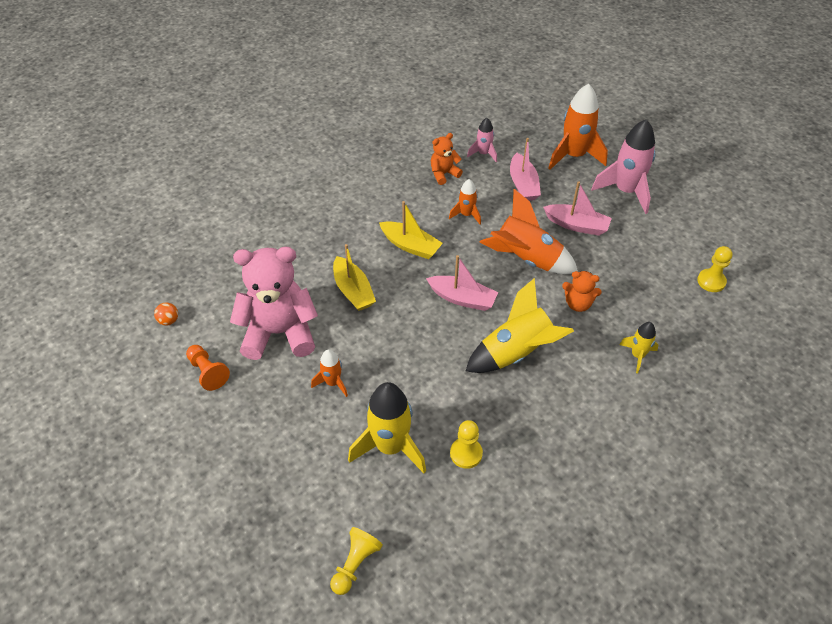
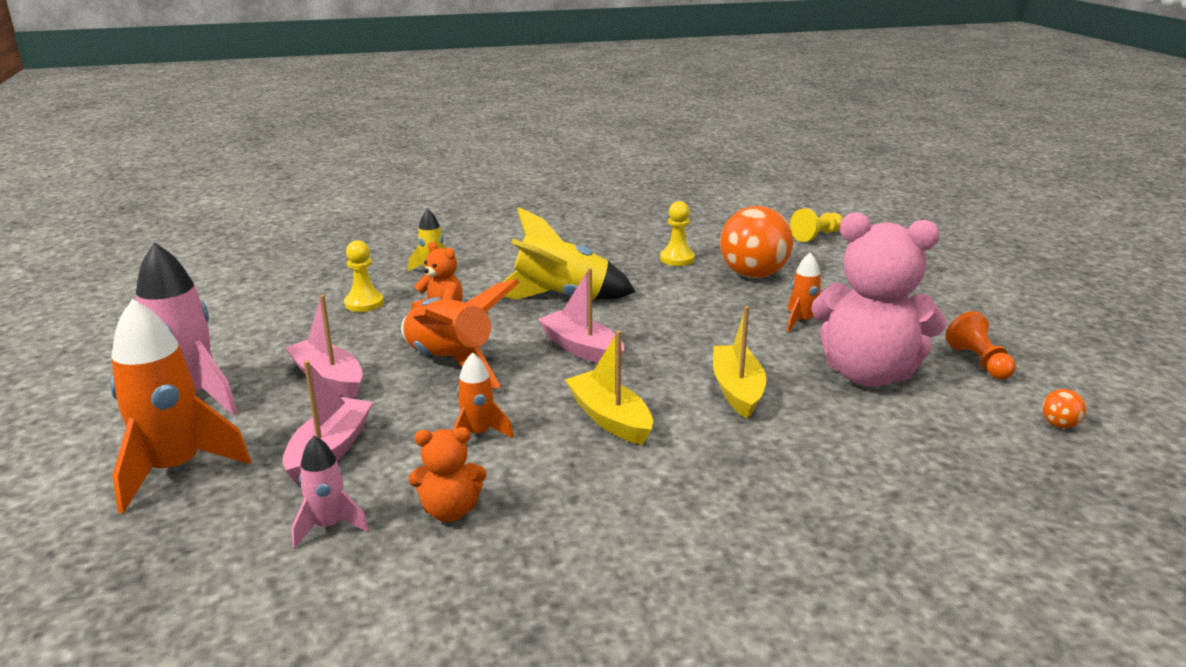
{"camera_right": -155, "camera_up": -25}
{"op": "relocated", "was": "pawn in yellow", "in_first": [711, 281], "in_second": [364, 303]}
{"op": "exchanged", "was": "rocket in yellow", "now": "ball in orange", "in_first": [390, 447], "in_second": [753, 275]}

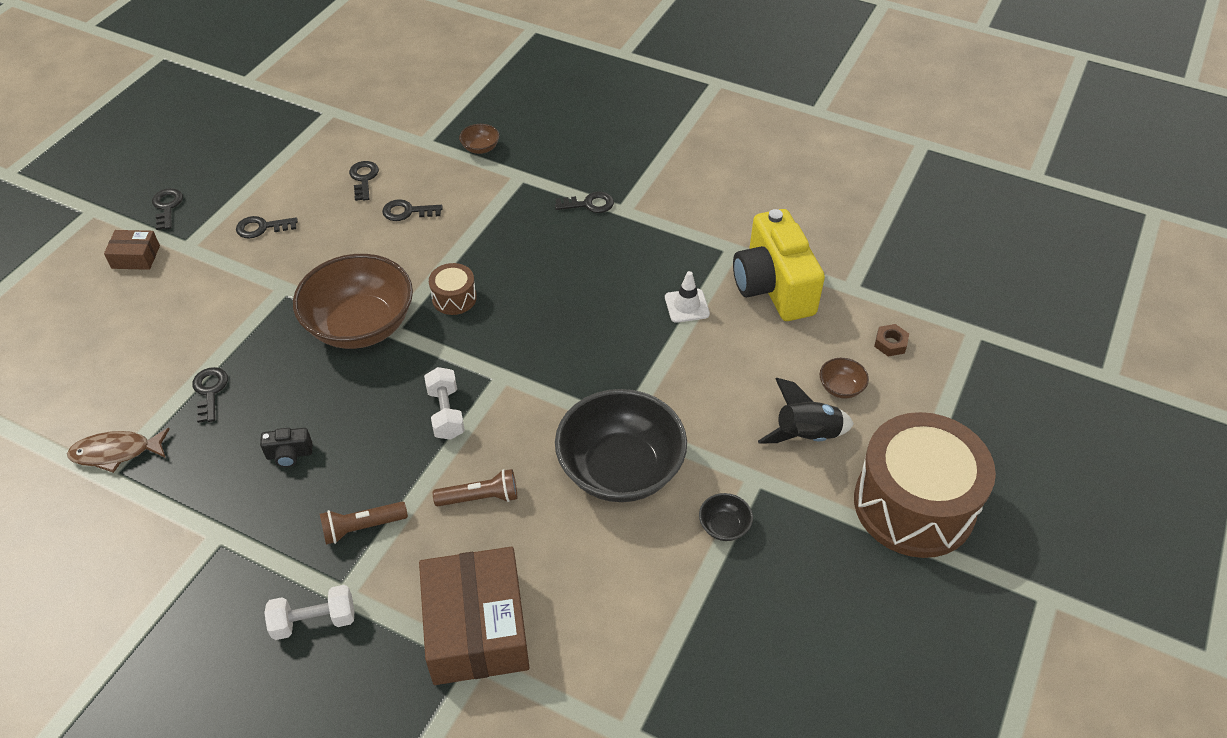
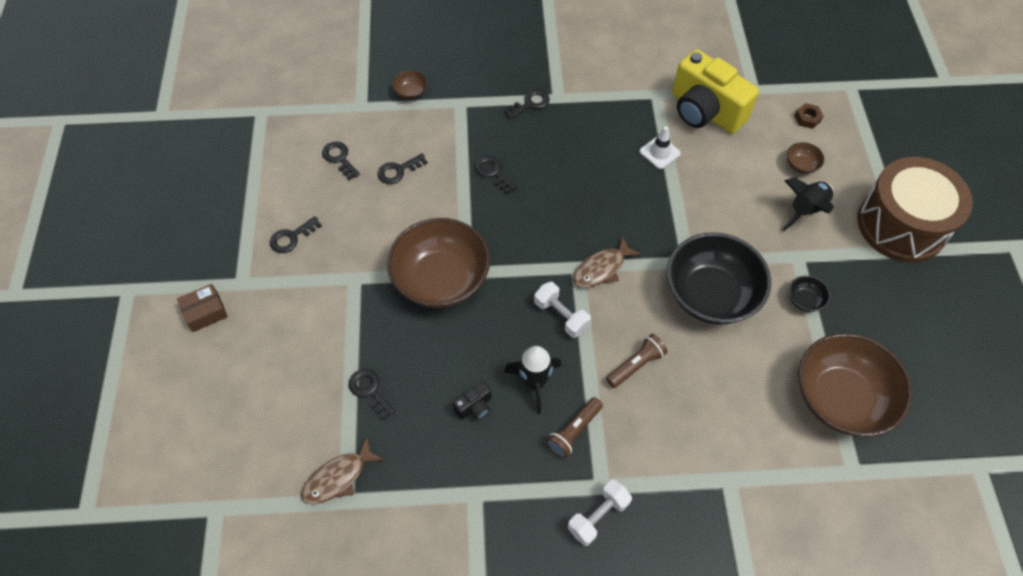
{"camera_right": -30, "camera_up": 10}
{"op": "relocated", "was": "key in black", "in_first": [167, 207], "in_second": [493, 172]}
{"op": "appeared", "now": "rocket in black", "in_second": [534, 382]}
{"op": "appeared", "now": "fish in brown", "in_second": [602, 269]}
{"op": "appeared", "now": "bowl in brown", "in_second": [840, 398]}
{"op": "missing", "was": "box in brown", "in_first": [476, 628]}
{"op": "missing", "was": "drum in brown", "in_first": [454, 298]}

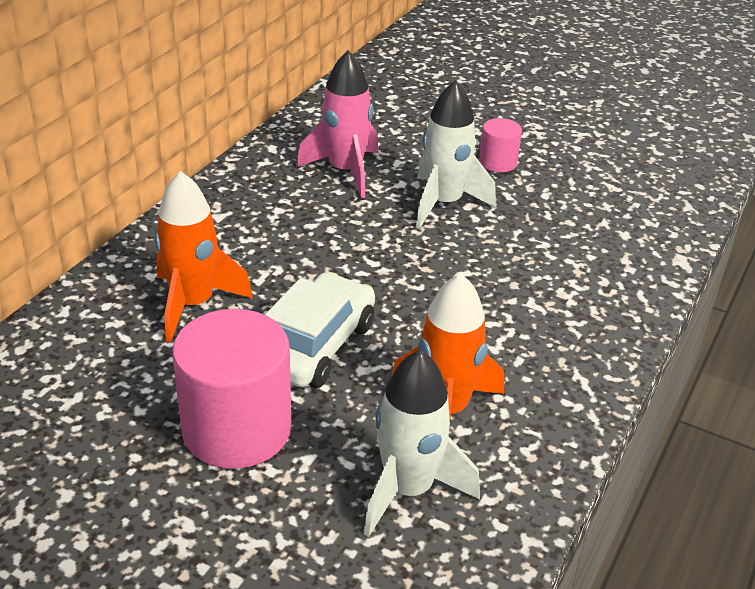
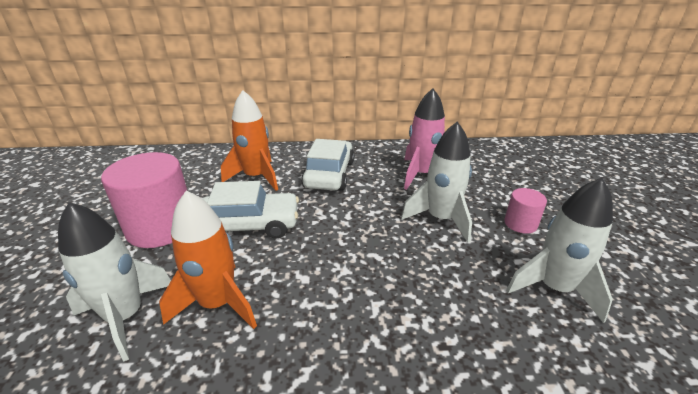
{"camera_right": 60, "camera_up": -5}
{"op": "appeared", "now": "car in white", "in_second": [329, 174]}
{"op": "appeared", "now": "rocket in white", "in_second": [554, 288]}

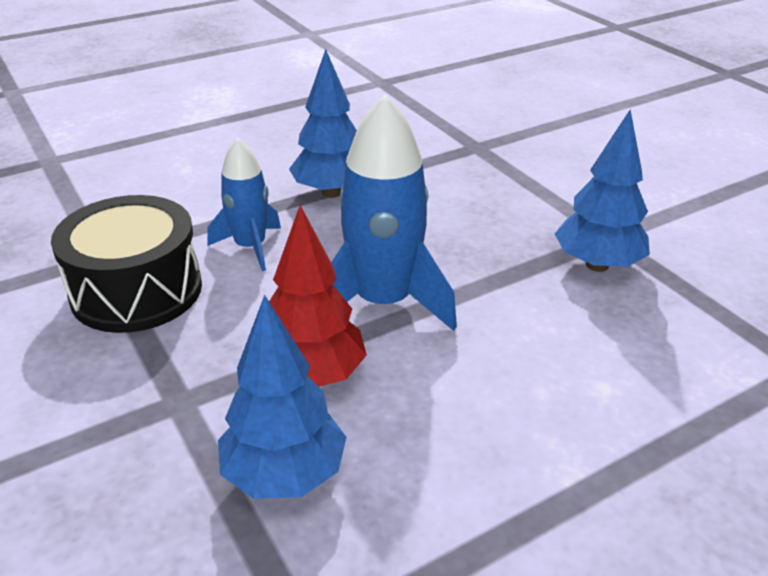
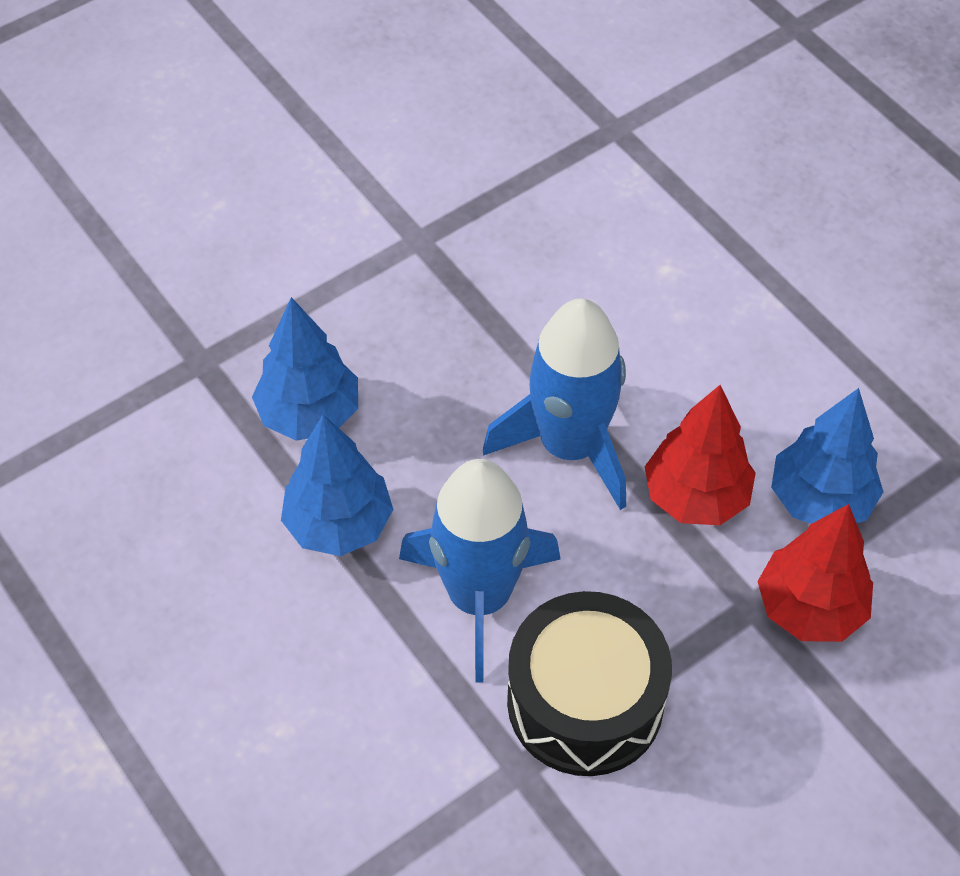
{"camera_right": -95, "camera_up": 20}
{"op": "relocated", "was": "tree in blue", "in_first": [597, 265], "in_second": [309, 414]}
{"op": "size", "was": "rocket in blue", "in_first": [250, 247], "in_second": [480, 596], "ratio": 1.67}
{"op": "appeared", "now": "tree in red", "in_second": [809, 608]}

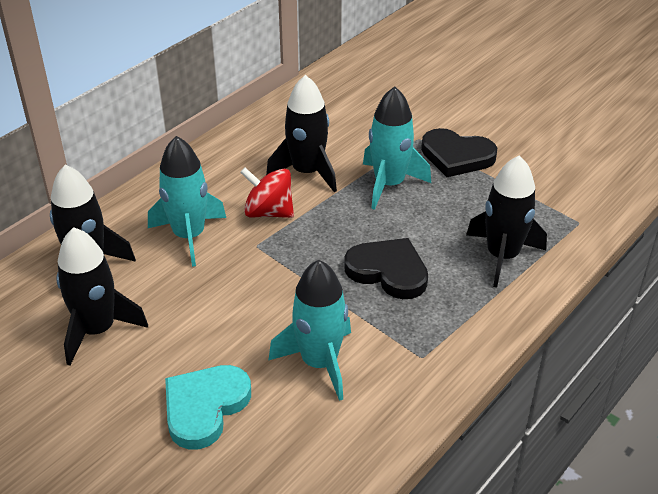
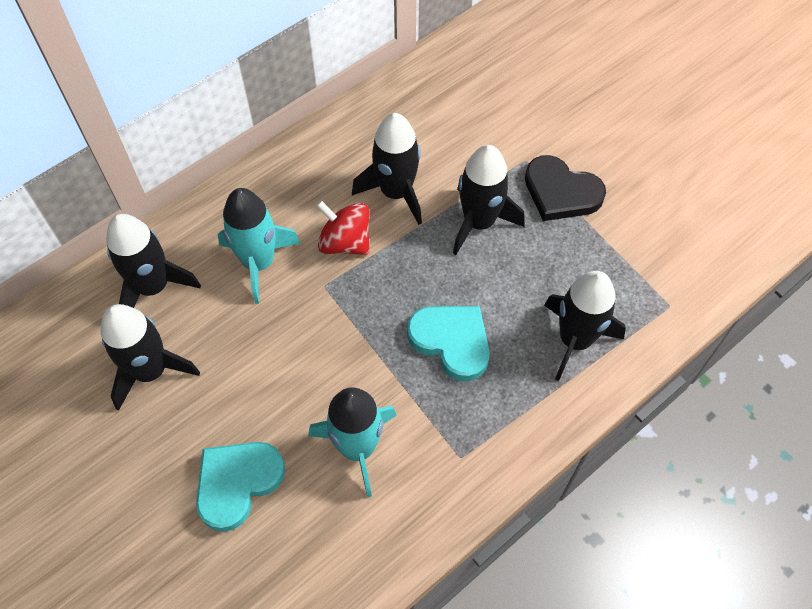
{"camera_right": 10, "camera_up": 20}
{"op": "colour", "was": "heart in black", "now": "heart in turquoise", "in_first": [388, 271], "in_second": [451, 341]}
{"op": "colour", "was": "rocket in turquoise", "now": "rocket in black", "in_first": [389, 184], "in_second": [479, 222]}

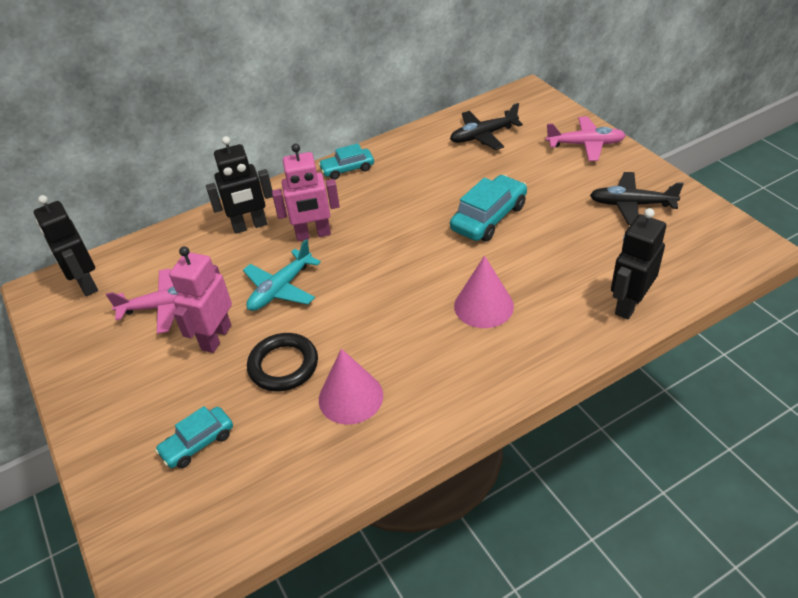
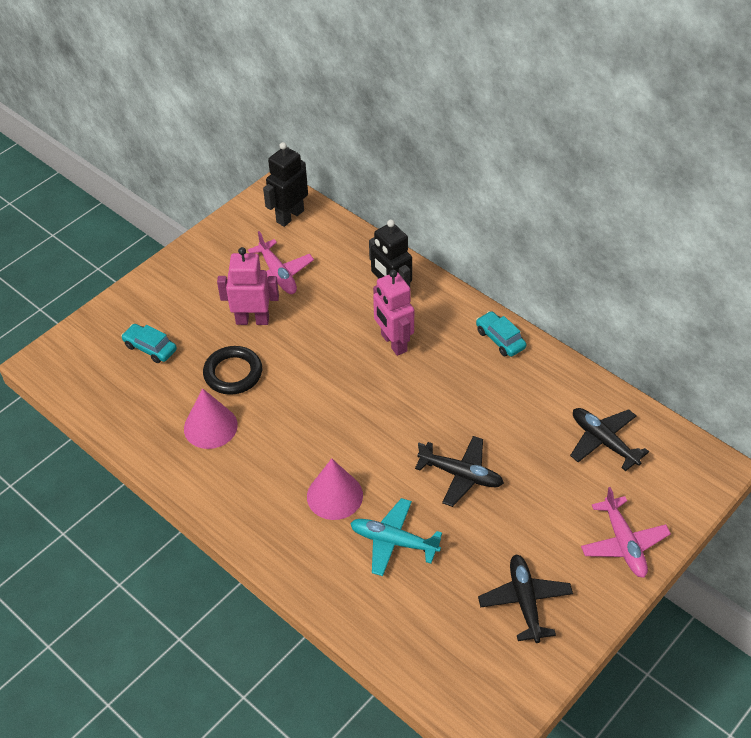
{"camera_right": 70, "camera_up": 5}
{"op": "relocated", "was": "plane in turquoise", "in_first": [280, 289], "in_second": [393, 541]}
{"op": "exchanged", "was": "car in turquoise", "now": "plane in black", "in_first": [489, 218], "in_second": [461, 475]}
{"op": "missing", "was": "robot in black", "in_first": [628, 304]}

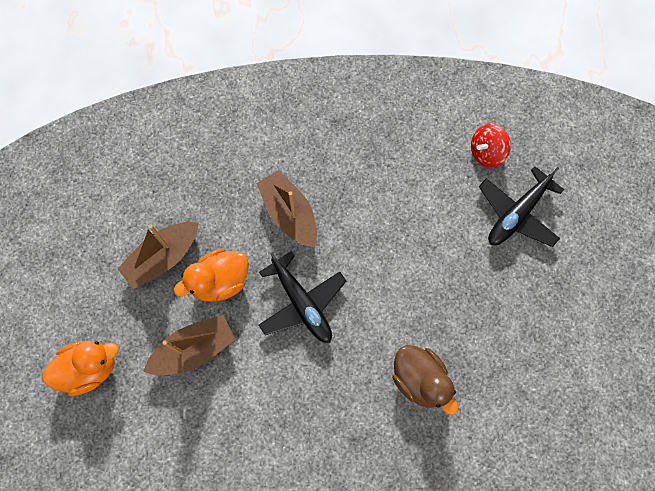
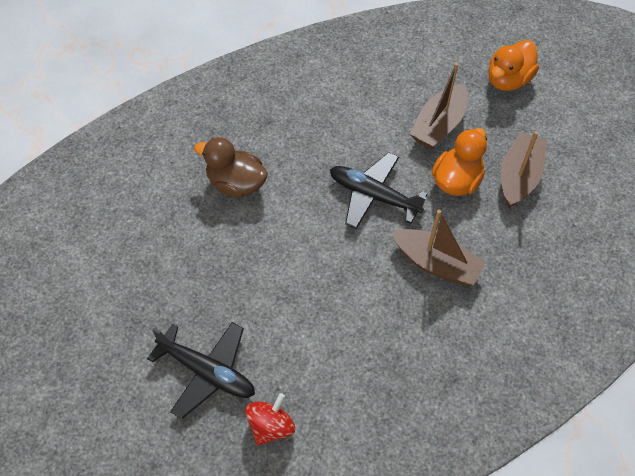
{"camera_right": 150, "camera_up": -15}
{"op": "spun", "was": "plane in black", "in_first": [517, 214], "in_second": [207, 372], "clockwise": 105}

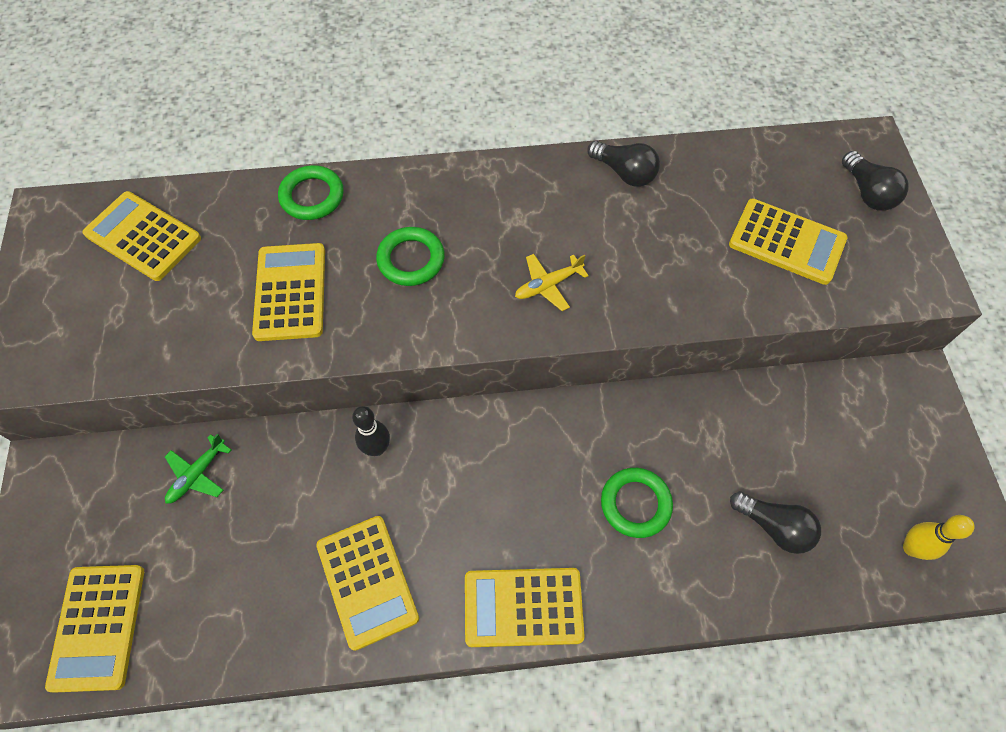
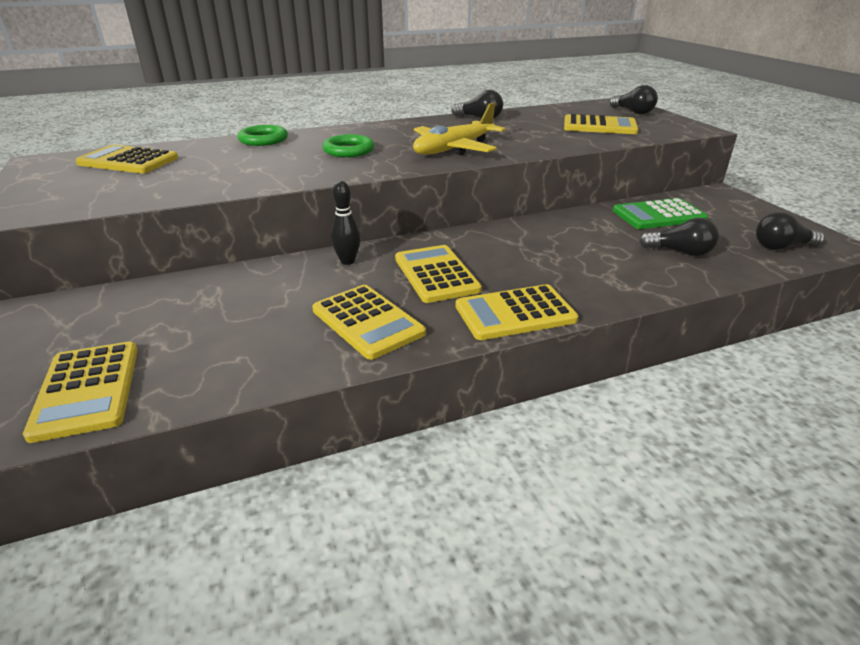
{"camera_right": -15, "camera_up": -30}
{"op": "relocated", "was": "calculator in yellow", "in_first": [290, 292], "in_second": [436, 274]}
{"op": "size", "was": "plane in yellow", "in_first": [548, 285], "in_second": [454, 149], "ratio": 1.94}
{"op": "appeared", "now": "calculator in green", "in_second": [658, 215]}
{"op": "exchanged", "was": "bowling pin in yellow", "now": "light bulb in black", "in_first": [911, 548], "in_second": [781, 247]}
{"op": "missing", "was": "plane in green", "in_first": [197, 474]}
{"op": "missing", "was": "ring in green", "in_first": [635, 504]}

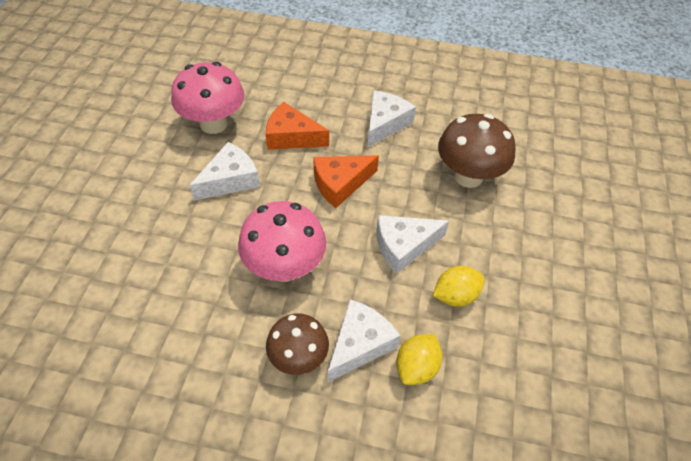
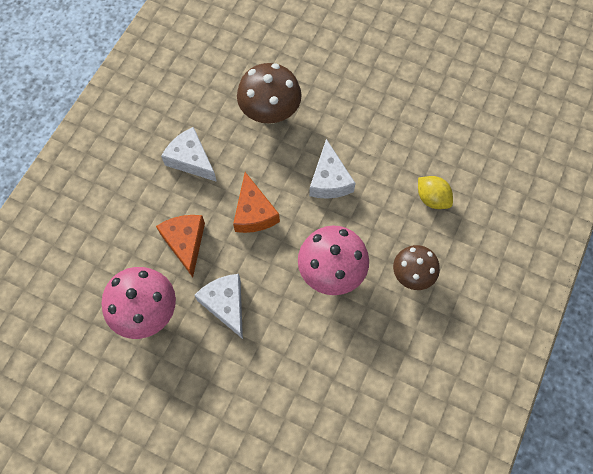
{"camera_right": -75, "camera_up": 15}
{"op": "spun", "was": "cheese in orange", "in_first": [291, 137], "in_second": [185, 242], "clockwise": 135}
{"op": "missing", "was": "cheese in white", "in_first": [360, 344]}
{"op": "missing", "was": "lemon in yellow", "in_first": [455, 296]}

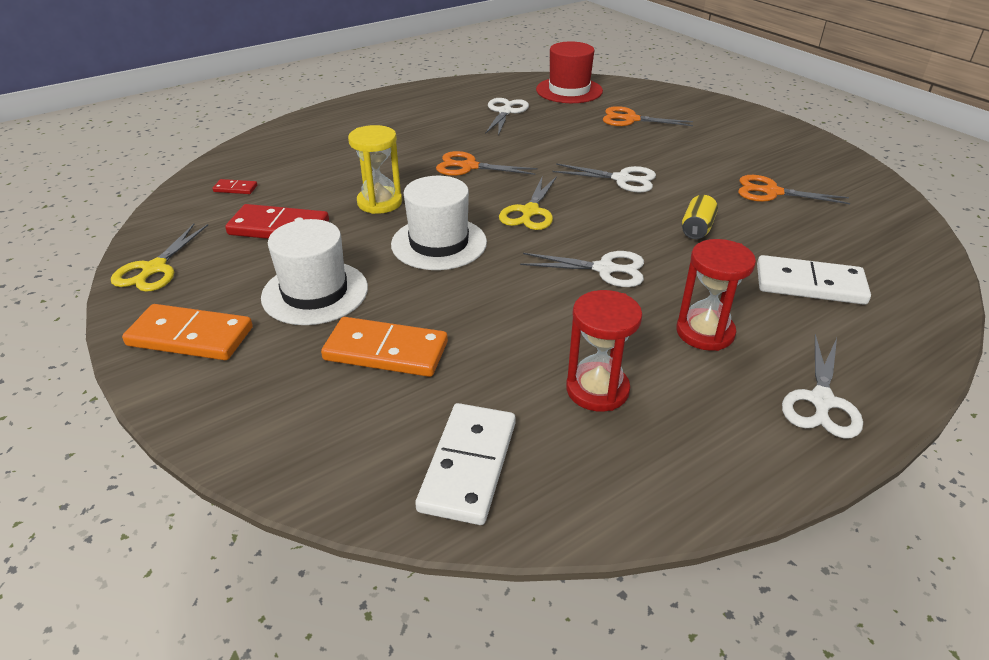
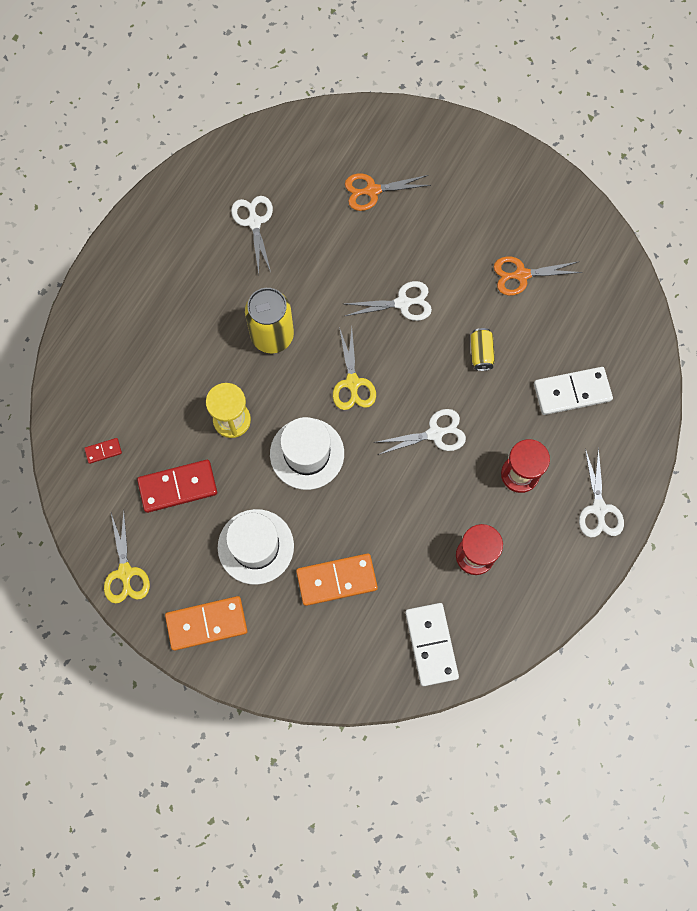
{"camera_right": -25, "camera_up": 35}
{"op": "exchanged", "was": "scissors in orange", "now": "can in yellow", "in_first": [469, 167], "in_second": [272, 335]}
{"op": "missing", "was": "hat in red", "in_first": [569, 90]}

